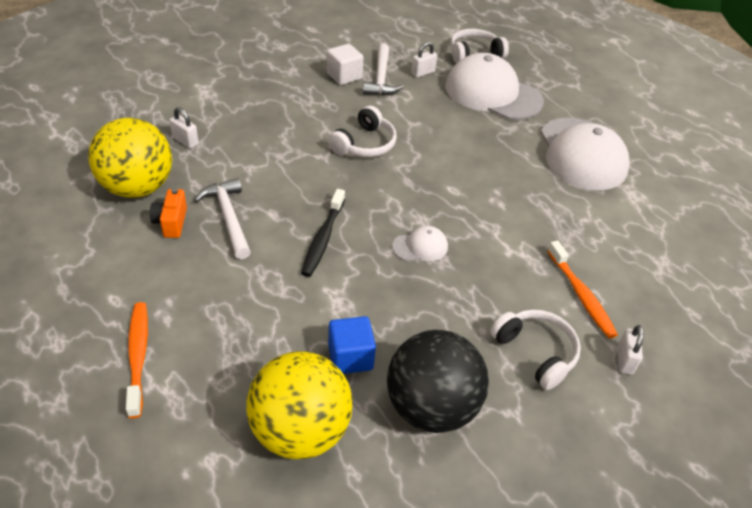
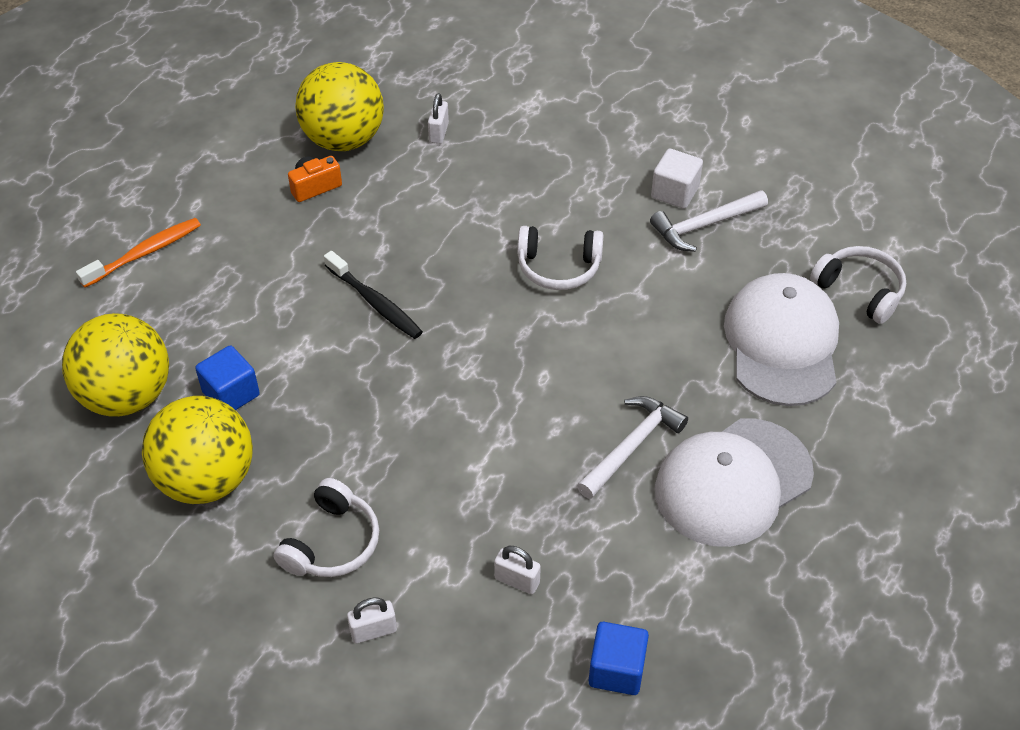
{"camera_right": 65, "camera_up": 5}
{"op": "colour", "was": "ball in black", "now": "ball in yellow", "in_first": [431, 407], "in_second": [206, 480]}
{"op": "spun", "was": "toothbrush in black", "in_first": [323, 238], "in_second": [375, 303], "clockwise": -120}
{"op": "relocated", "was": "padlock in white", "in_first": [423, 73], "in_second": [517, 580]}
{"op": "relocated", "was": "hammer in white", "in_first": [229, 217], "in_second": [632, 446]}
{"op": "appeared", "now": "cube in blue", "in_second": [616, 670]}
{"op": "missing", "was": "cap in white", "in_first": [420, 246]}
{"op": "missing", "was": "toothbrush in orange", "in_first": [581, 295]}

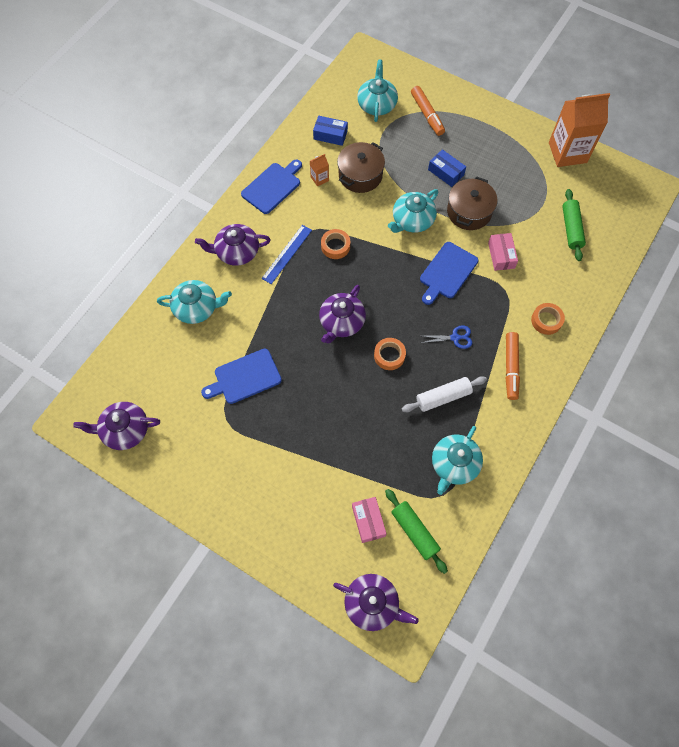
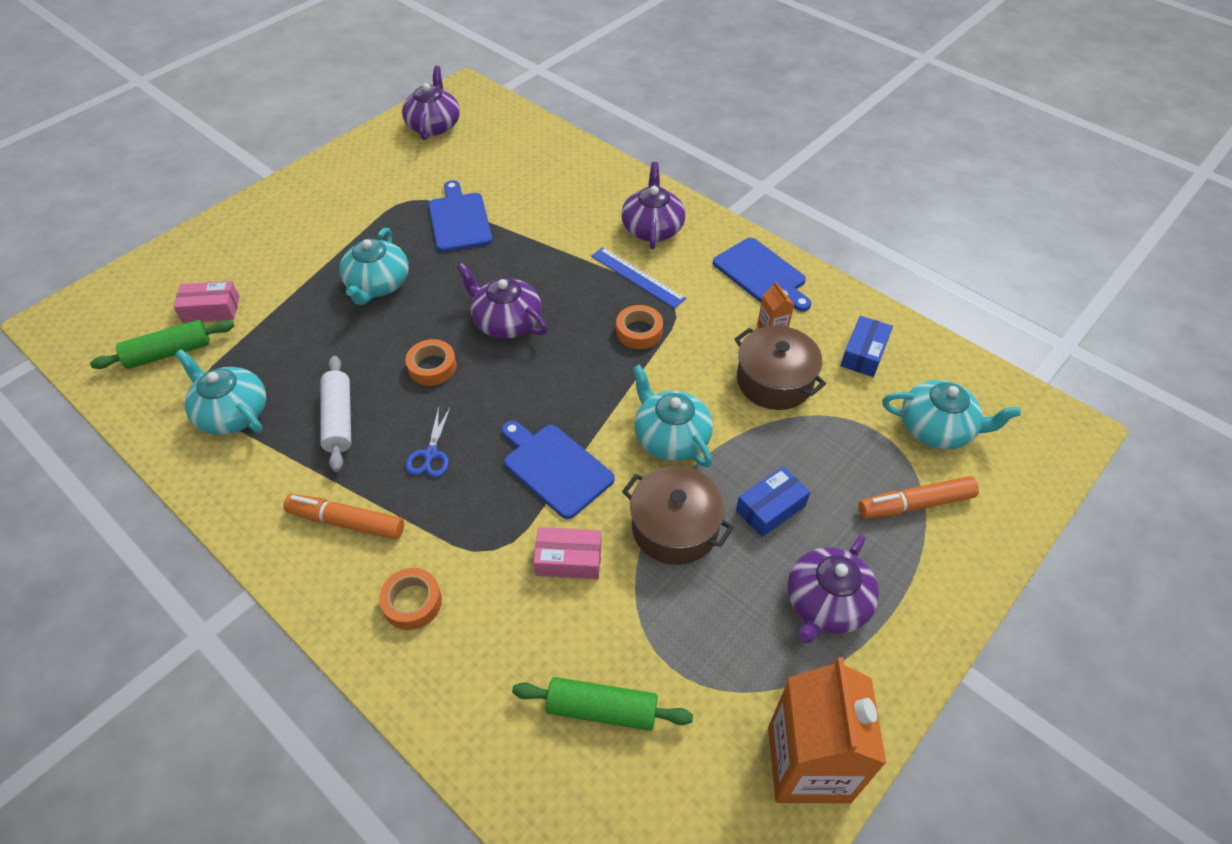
{"camera_right": 100, "camera_up": -15}
{"op": "relocated", "was": "teapot in turquoise", "in_first": [197, 308], "in_second": [378, 284]}
{"op": "relocated", "was": "teapot in purple", "in_first": [372, 604], "in_second": [826, 603]}

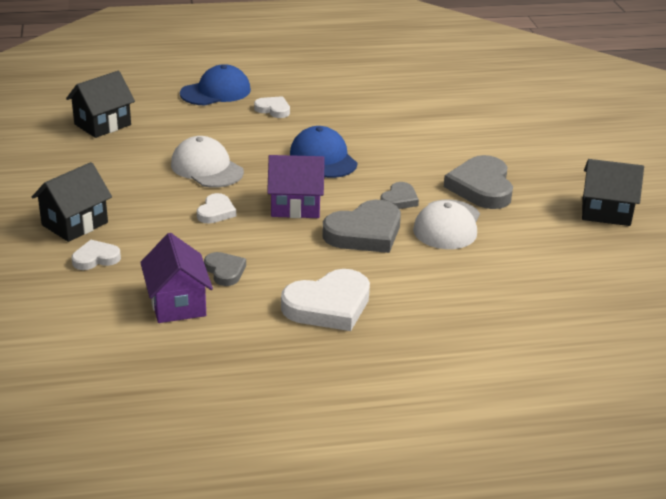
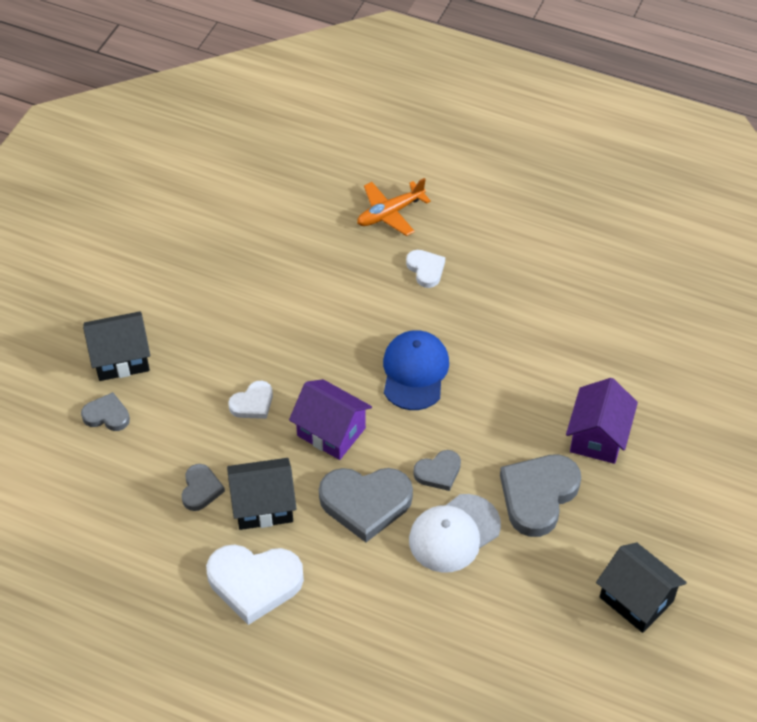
{"camera_right": 35, "camera_up": 20}
{"op": "colour", "was": "heart in white", "now": "heart in grey", "in_first": [96, 258], "in_second": [107, 415]}
{"op": "relocated", "was": "house in black", "in_first": [102, 124], "in_second": [263, 506]}
{"op": "exchanged", "was": "cap in blue", "now": "plane in orange", "in_first": [216, 92], "in_second": [390, 213]}
{"op": "relocated", "was": "house in purple", "in_first": [177, 303], "in_second": [598, 437]}
{"op": "missing", "was": "cap in white", "in_first": [207, 168]}

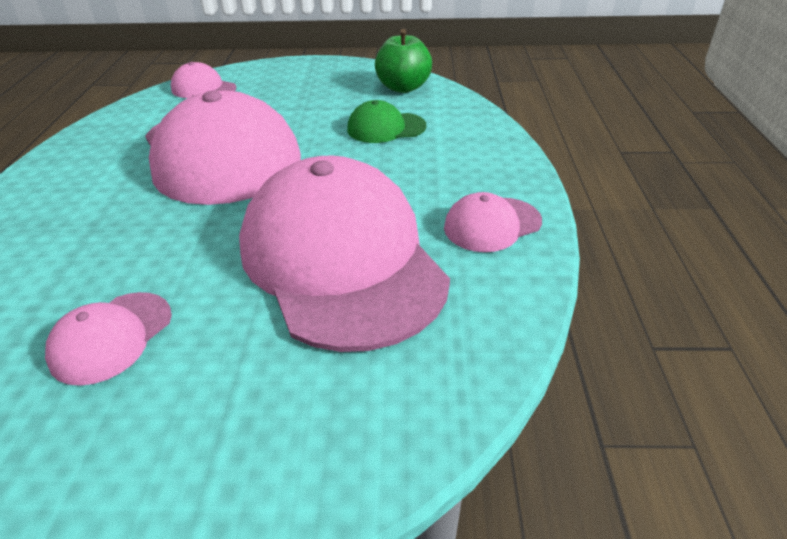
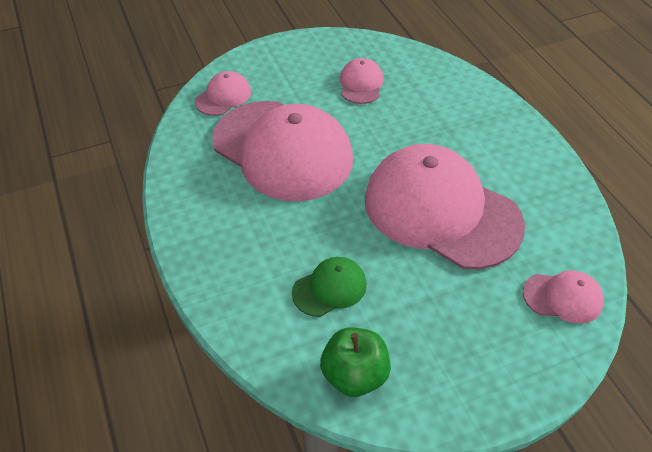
{"camera_right": 155, "camera_up": 10}
{"op": "relocated", "was": "cap in pink", "in_first": [492, 224], "in_second": [223, 96]}

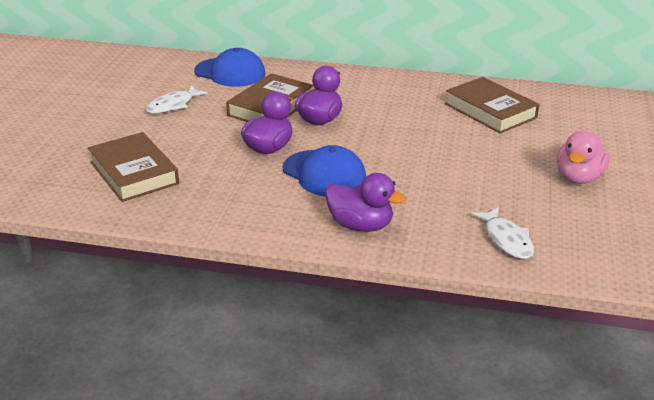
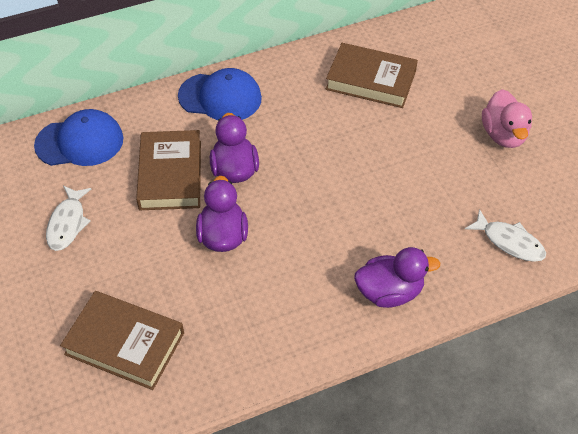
{"camera_right": -35, "camera_up": 20}
{"op": "relocated", "was": "cap in blue", "in_first": [324, 174], "in_second": [220, 97]}

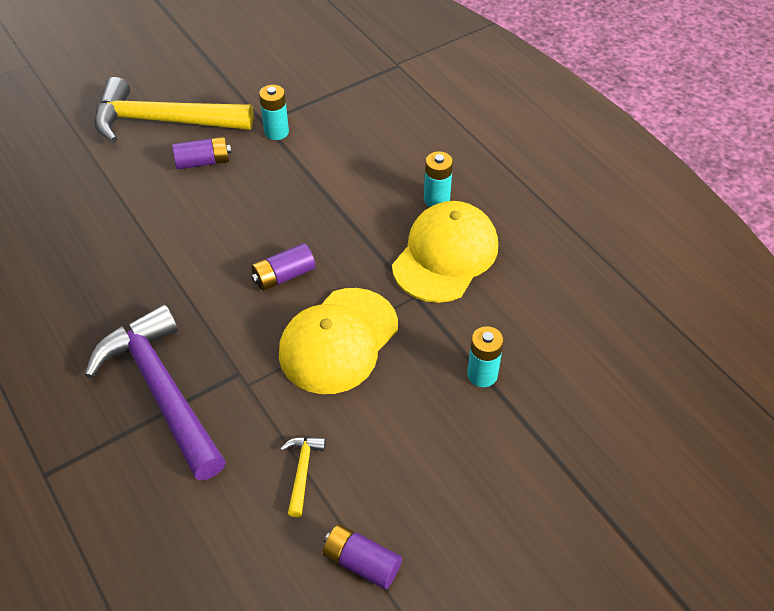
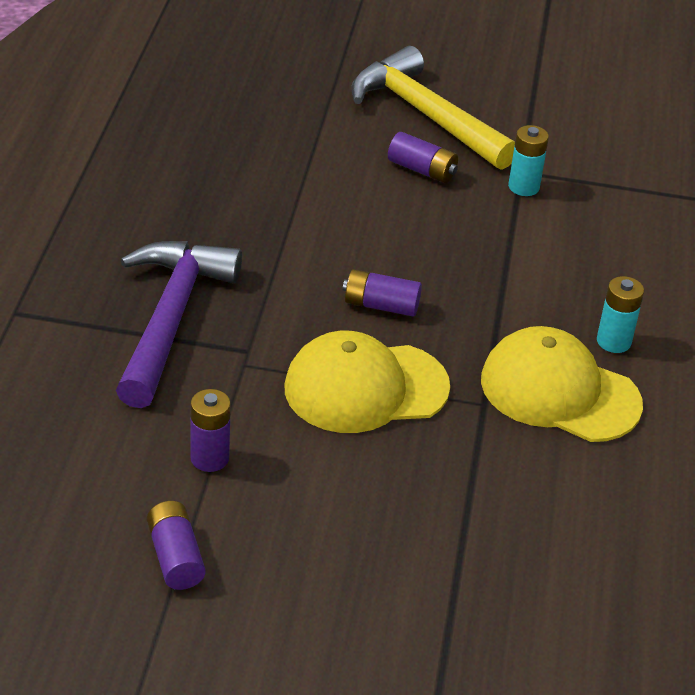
{"camera_right": 40, "camera_up": -10}
{"op": "exchanged", "was": "hammer in yellow", "now": "battery in purple", "in_first": [302, 472], "in_second": [209, 458]}
{"op": "spun", "was": "cap in yellow", "in_first": [445, 255], "in_second": [559, 392], "clockwise": -135}
{"op": "missing", "was": "battery in turquoise", "in_first": [482, 375]}

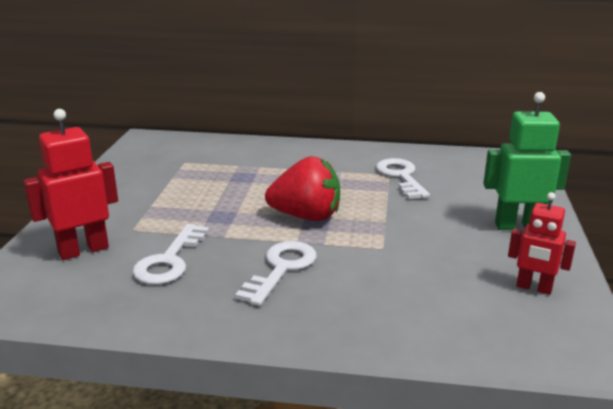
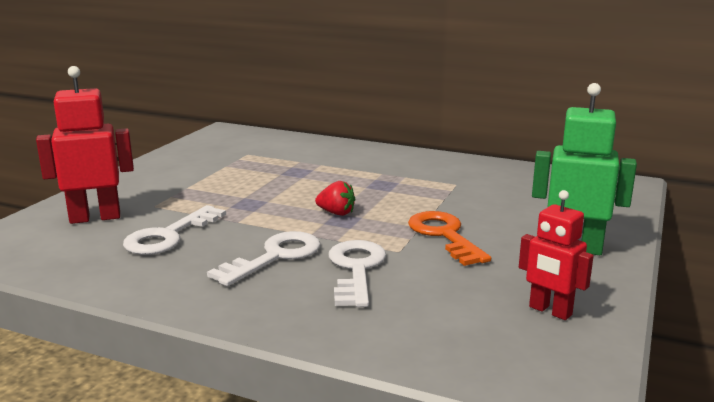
{"camera_right": 15, "camera_up": -5}
{"op": "size", "was": "strawberry in red", "in_first": [306, 216], "in_second": [336, 213], "ratio": 0.49}
{"op": "relocated", "was": "key in white", "in_first": [401, 177], "in_second": [356, 269]}
{"op": "appeared", "now": "key in orange", "in_second": [444, 235]}

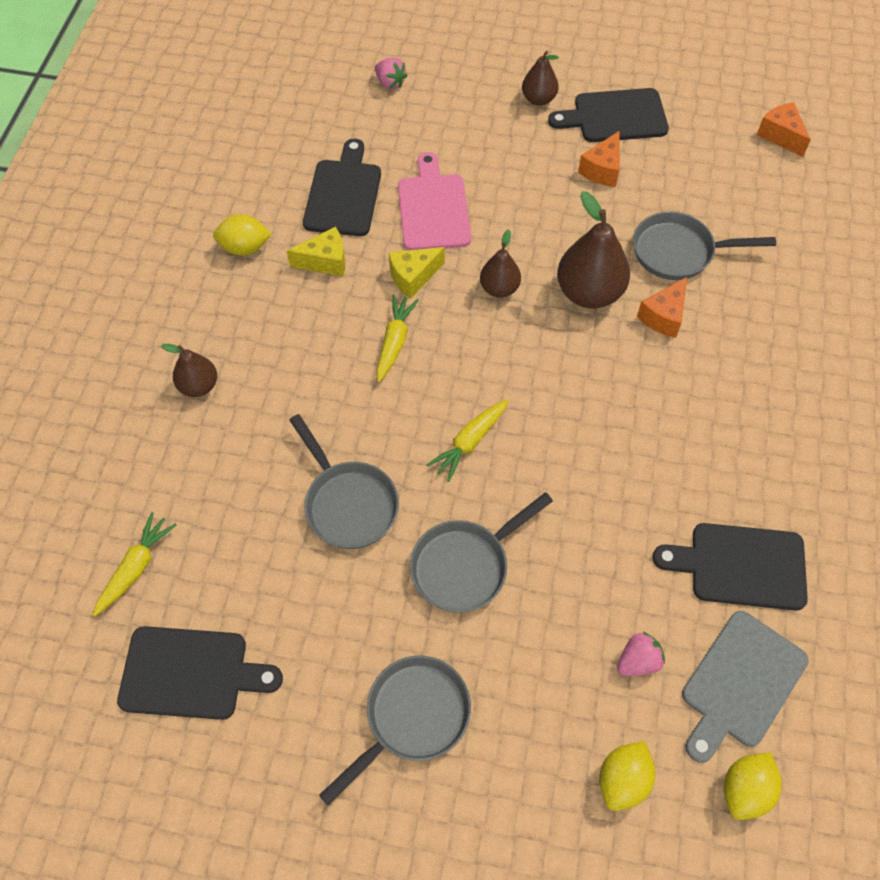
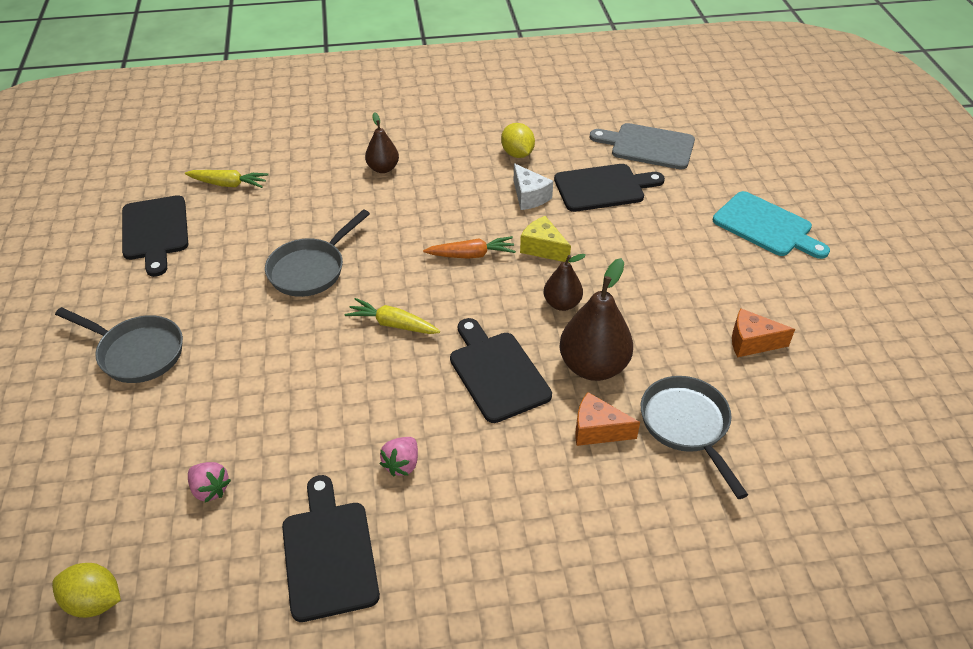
{"camera_right": 70, "camera_up": -15}
{"op": "relocated", "was": "strawberry in pink", "in_first": [390, 83], "in_second": [402, 464]}
{"op": "colour", "was": "carrot in yellow", "now": "carrot in orange", "in_first": [394, 342], "in_second": [471, 255]}
{"op": "relocated", "was": "cutting board in black", "in_first": [615, 116], "in_second": [497, 373]}
{"op": "colour", "was": "cheese in yellow", "now": "cheese in white", "in_first": [325, 261], "in_second": [529, 197]}
{"op": "relocated", "was": "cutting board in grey", "in_first": [740, 683], "in_second": [648, 146]}
{"op": "appeared", "now": "cutting board in turquoise", "in_second": [766, 226]}
{"op": "missing", "was": "cutting board in pink", "in_first": [433, 208]}
{"op": "missing", "was": "pan in grey", "in_first": [465, 565]}
{"op": "missing", "was": "pear in brown", "in_first": [538, 99]}
{"op": "missing", "was": "lemon in yellow", "in_first": [623, 780]}
{"op": "missing", "was": "cheese in orange", "in_first": [780, 136]}

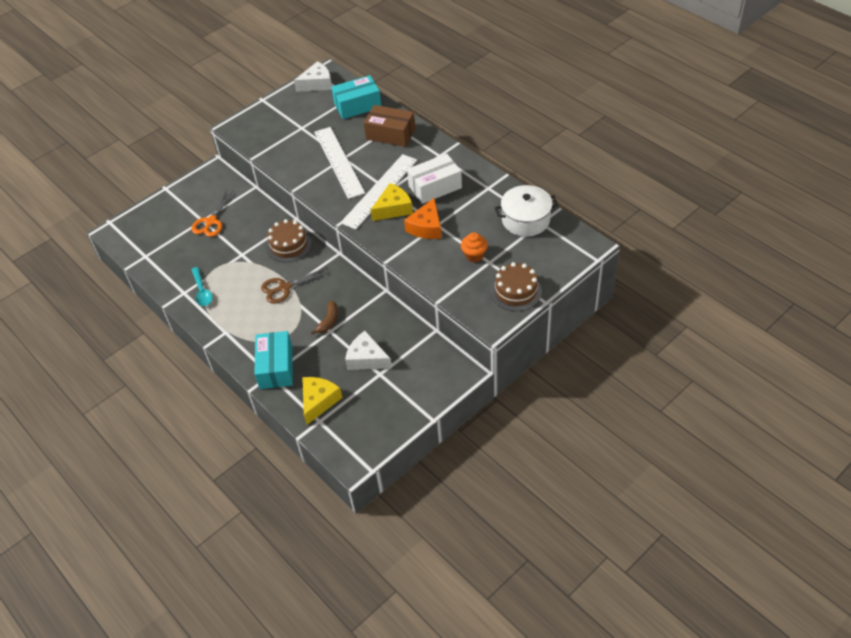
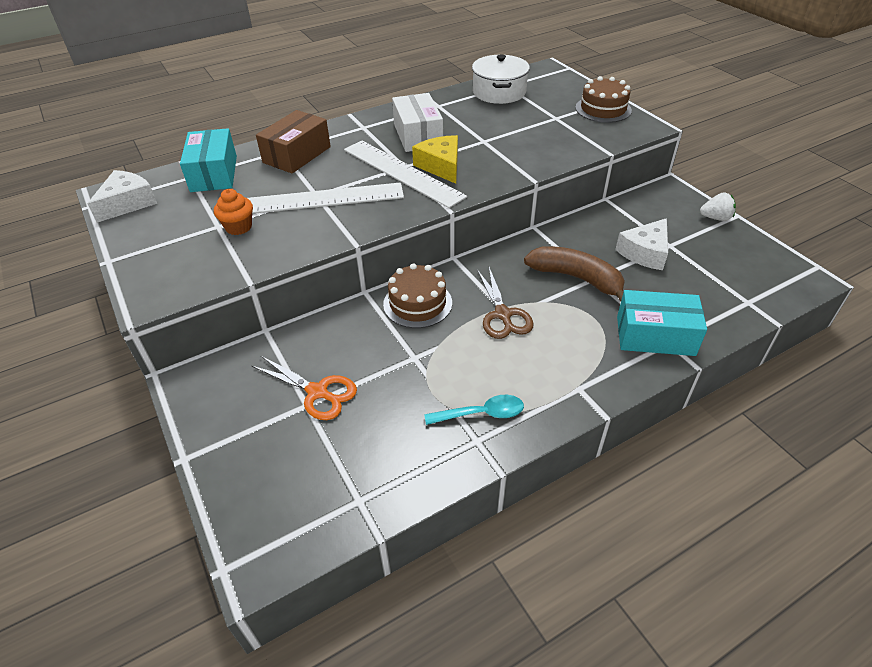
{"camera_right": -80, "camera_up": -5}
{"op": "spun", "was": "cheese in white", "in_first": [317, 84], "in_second": [127, 203], "clockwise": 45}
{"op": "relocated", "was": "cupcake in orange", "in_first": [474, 255], "in_second": [238, 227]}
{"op": "size", "was": "banana in brown", "in_first": [328, 321], "in_second": [576, 278], "ratio": 1.82}
{"op": "appeared", "now": "strawberry in white", "in_second": [715, 218]}
{"op": "missing", "was": "cheese in yellow", "in_first": [319, 401]}
{"op": "missing", "was": "cheese in orange", "in_first": [426, 227]}

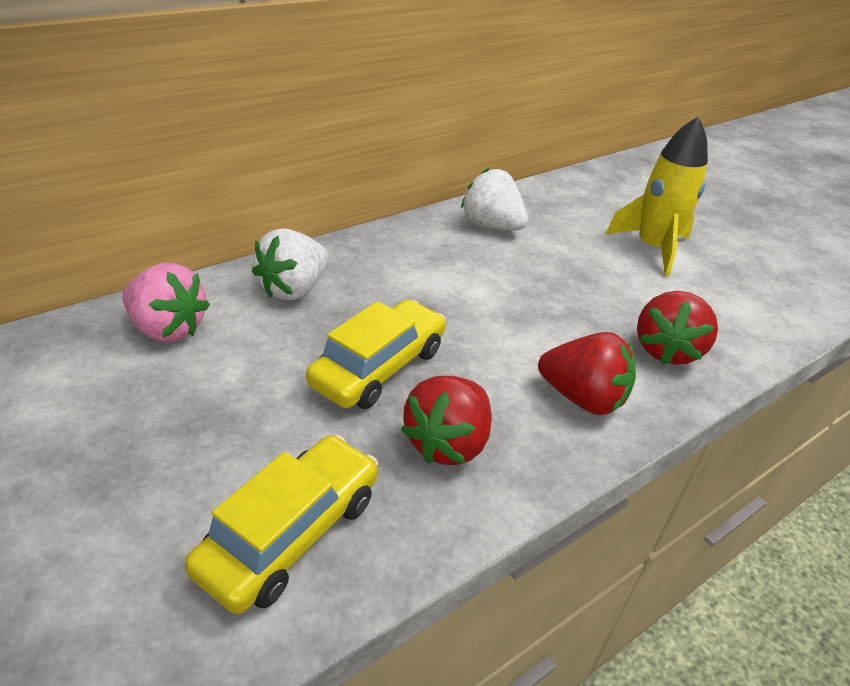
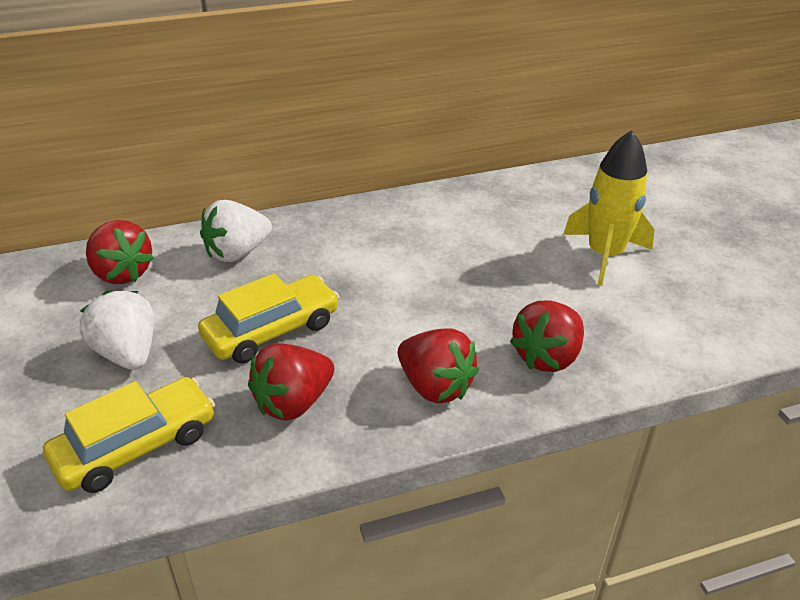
{"camera_right": 20, "camera_up": 0}
{"op": "relocated", "was": "strawberry in white", "in_first": [491, 226], "in_second": [127, 353]}
{"op": "colour", "was": "strawberry in pink", "now": "strawberry in red", "in_first": [168, 328], "in_second": [122, 273]}

